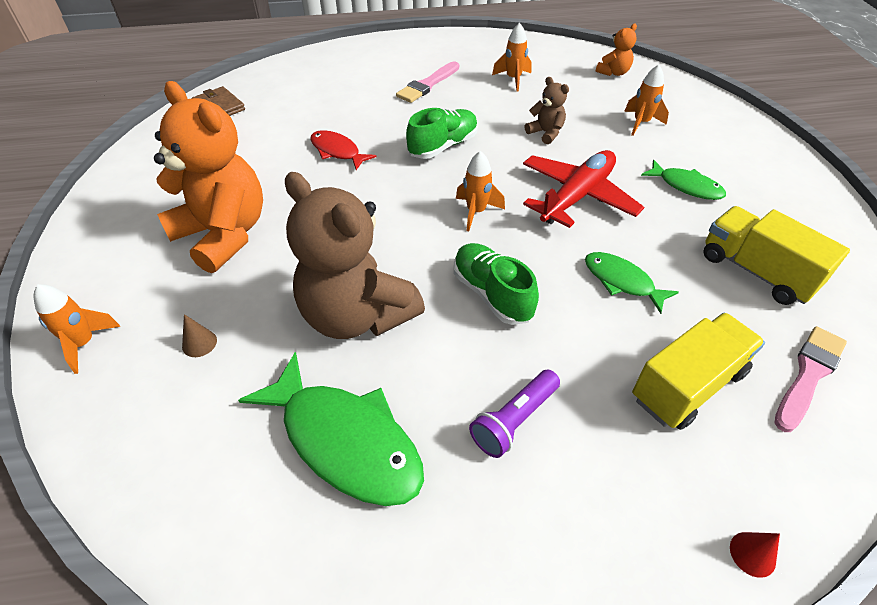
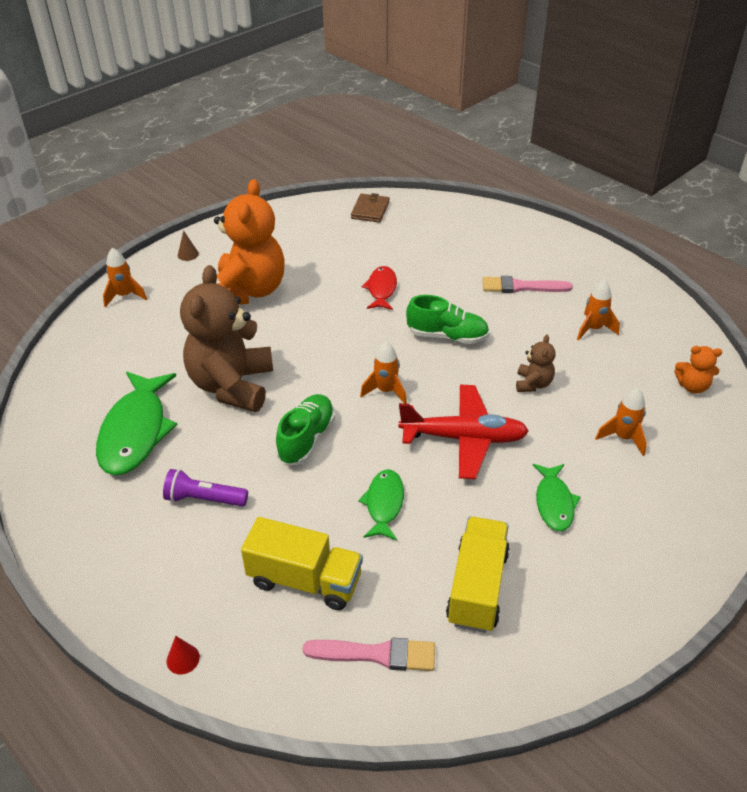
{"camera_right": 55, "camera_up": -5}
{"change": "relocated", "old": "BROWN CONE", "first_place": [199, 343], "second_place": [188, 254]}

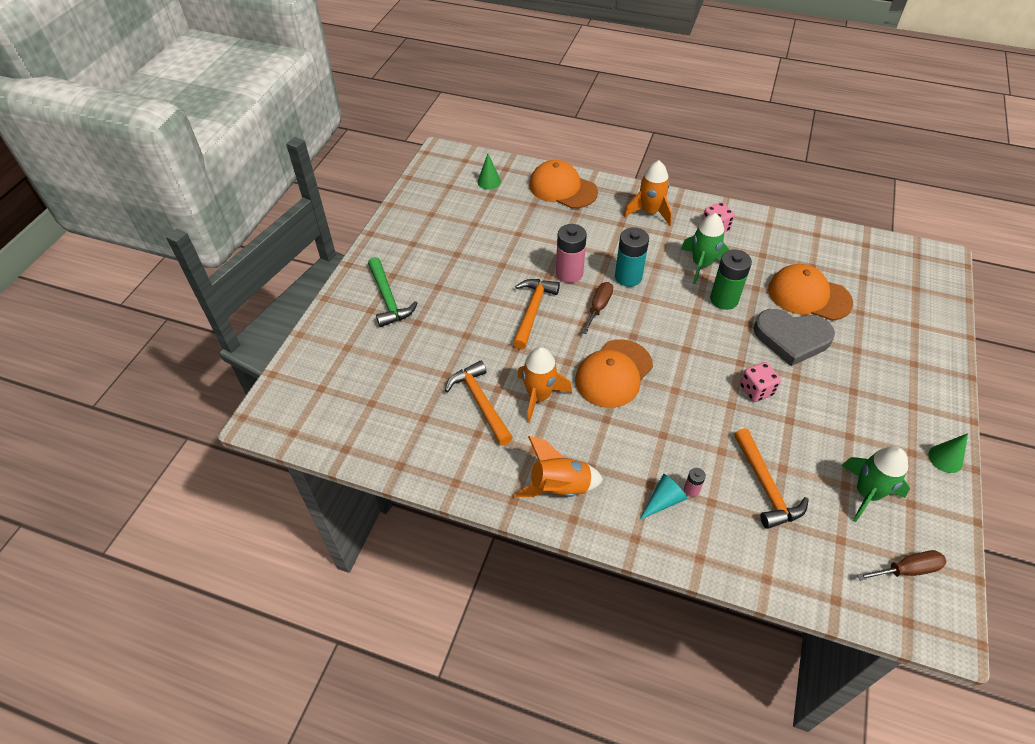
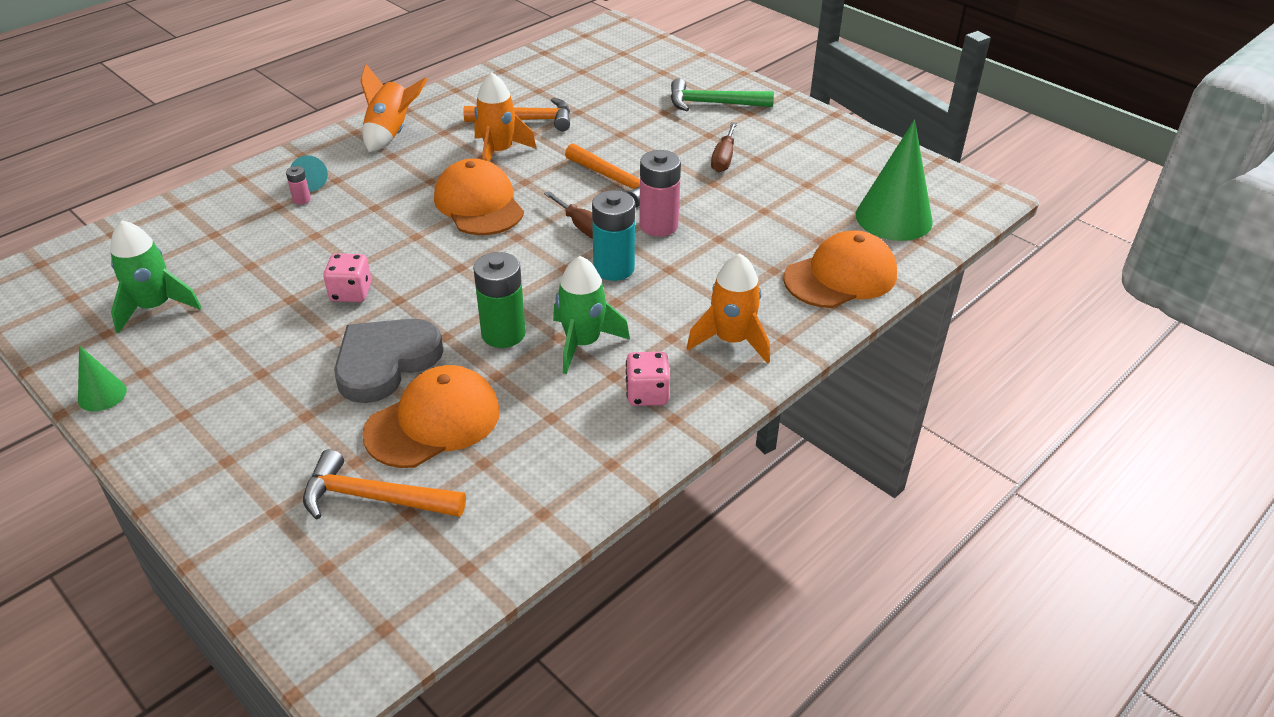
{"camera_right": 115, "camera_up": -10}
{"change": "size", "old": "GREEN CONE", "first_place": [489, 181], "second_place": [893, 218], "factor": 2.04}
{"change": "relocated", "old": "ORANGE HAMMER", "first_place": [765, 486], "second_place": [375, 498]}
{"change": "relocated", "old": "BROWN SCREWDRIVER", "first_place": [907, 570], "second_place": [723, 159]}

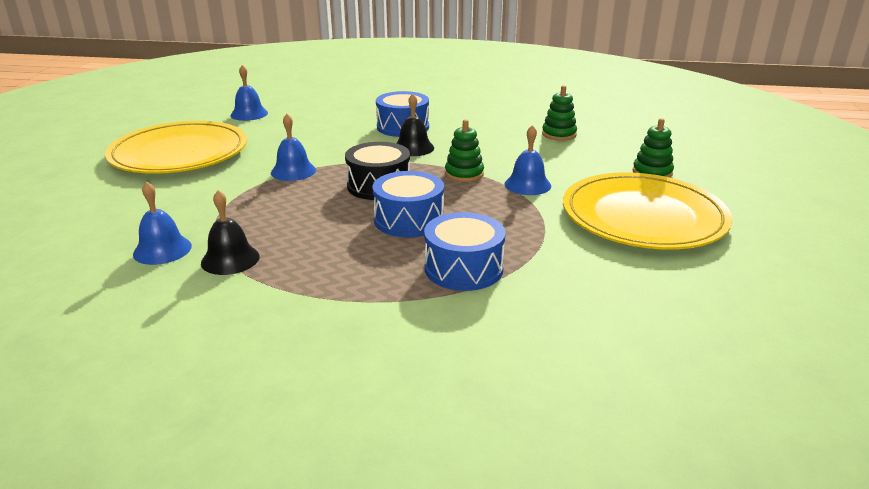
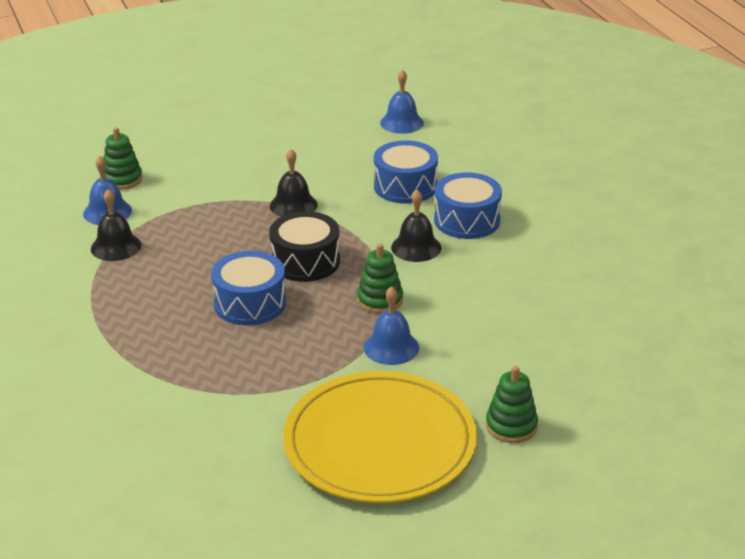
{"camera_right": 60, "camera_up": 5}
{"change": "missing", "old": "YELLOW PLATE", "first_place": [179, 153]}
{"change": "colour", "old": "BLUE BELL", "new": "BLACK BELL", "first_place": [293, 171], "second_place": [293, 205]}
{"change": "relocated", "old": "BLUE DRUM", "first_place": [463, 268], "second_place": [405, 186]}
{"change": "relocated", "old": "GREEN STACKING TOY", "first_place": [559, 134], "second_place": [122, 179]}

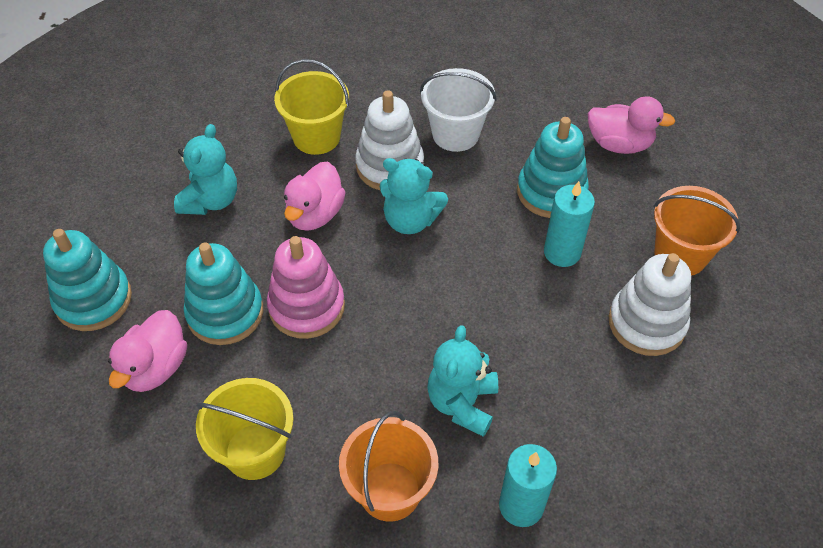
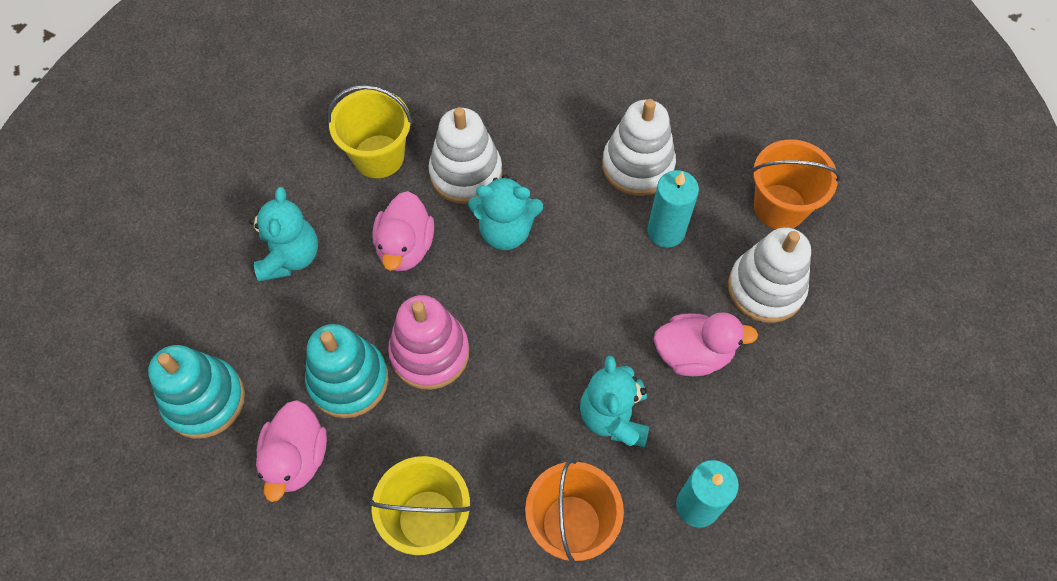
{"camera_right": -15, "camera_up": 10}
{"change": "missing", "old": "WHITE BUCKET", "first_place": [455, 134]}
{"change": "colour", "old": "TURQUOISE STACKING TOY", "new": "WHITE STACKING TOY", "first_place": [551, 192], "second_place": [637, 166]}
{"change": "relocated", "old": "PINK DUCK", "first_place": [619, 144], "second_place": [693, 354]}

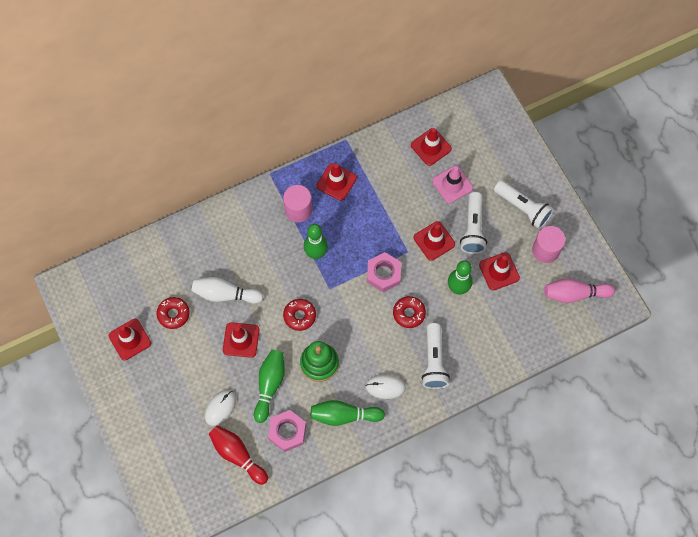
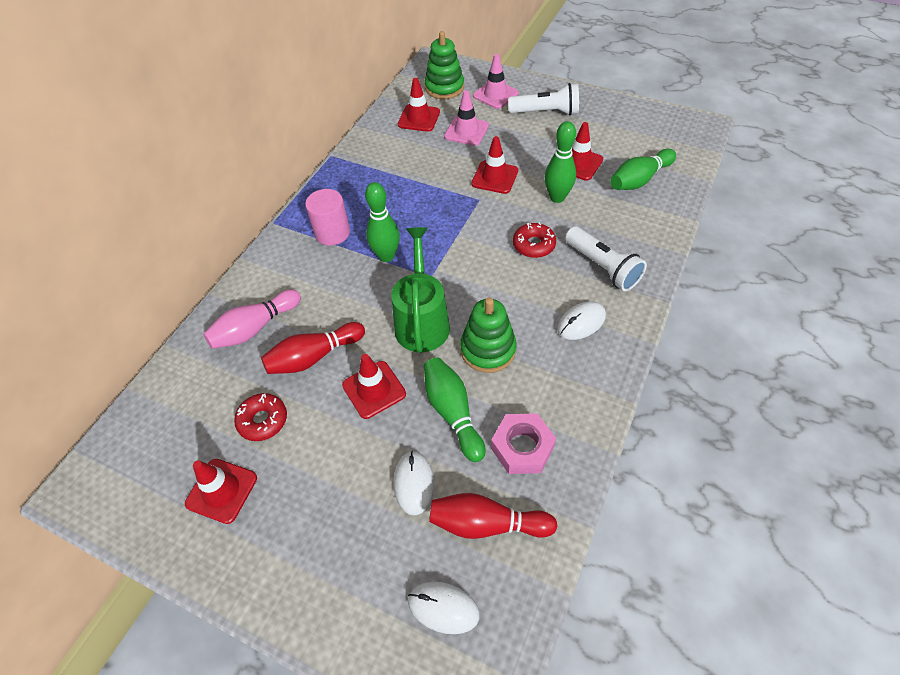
{"camera_right": -35, "camera_up": -15}
{"change": "colour", "old": "WHITE BOWLING PIN", "new": "RED BOWLING PIN", "first_place": [225, 294], "second_place": [314, 357]}
{"change": "exchanged", "old": "RED DONUT", "new": "GREEN WATERING CAN", "first_place": [299, 316], "second_place": [422, 320]}
{"change": "relocated", "old": "GREEN BOWLING PIN", "first_place": [344, 415], "second_place": [639, 179]}
{"change": "missing", "old": "RED TRAFFIC CONE", "first_place": [336, 182]}
{"change": "missing", "old": "PINK NUT", "first_place": [383, 274]}
{"change": "missing", "old": "WHITE FLASHLIGHT", "first_place": [473, 229]}
{"change": "missing", "old": "PINK CYLINDER", "first_place": [545, 250]}
{"change": "relocated", "old": "PINK BOWLING PIN", "first_place": [574, 294], "second_place": [255, 328]}
{"change": "appeared", "new": "WHITE MOUSE", "second_place": [443, 608]}
{"change": "appeared", "new": "GREEN STACKING TOY", "second_place": [444, 87]}
{"change": "appeared", "new": "PINK TRAFFIC CONE", "second_place": [495, 95]}

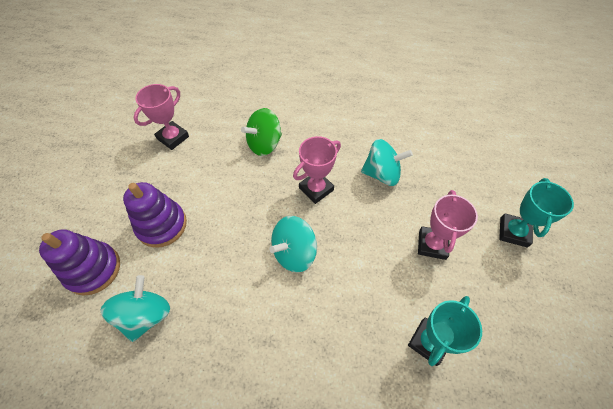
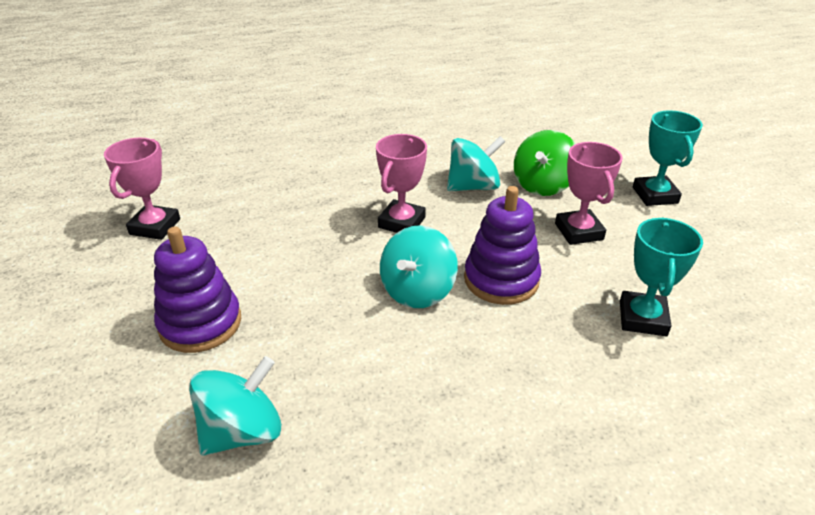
{"camera_right": -25, "camera_up": -20}
{"change": "relocated", "old": "PURPLE STACKING TOY", "first_place": [93, 269], "second_place": [501, 280]}
{"change": "spun", "old": "TURQUOISE SPINNING TOP", "first_place": [146, 315], "second_place": [242, 431], "degrees": 60}
{"change": "relocated", "old": "GREEN SPINNING TOP", "first_place": [264, 144], "second_place": [542, 185]}

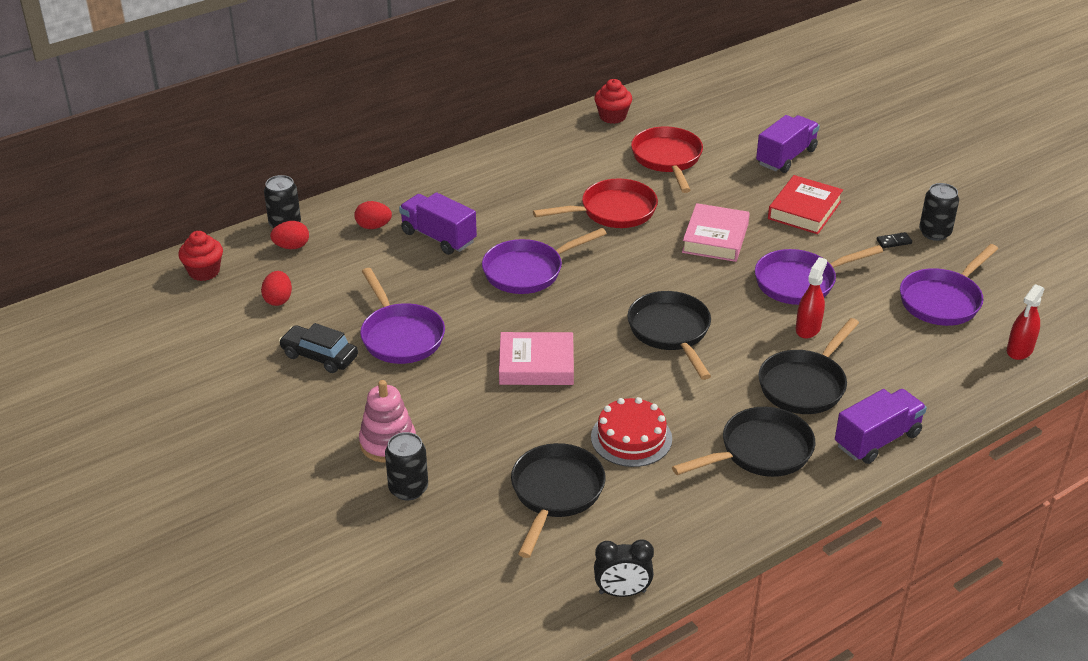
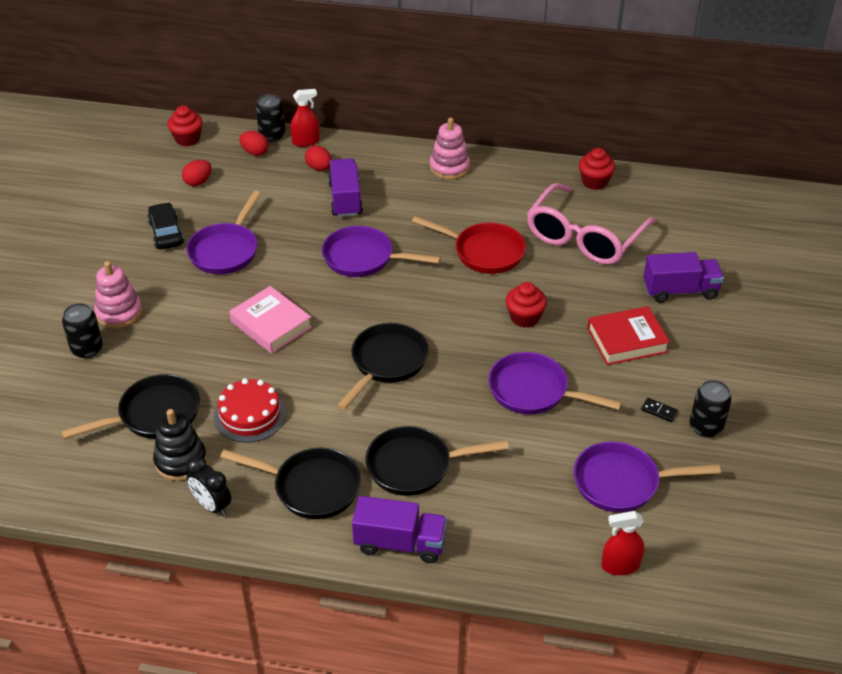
{"camera_right": 45, "camera_up": 5}
{"change": "relocated", "old": "BLACK CLOCK", "first_place": [622, 592], "second_place": [212, 505]}
{"change": "exchanged", "old": "RED PAN", "new": "PINK GLASSES", "first_place": [667, 159], "second_place": [584, 237]}
{"change": "exchanged", "old": "PINK BOOK", "new": "RED CUPCAKE", "first_place": [715, 238], "second_place": [524, 318]}
{"change": "relocated", "old": "RED SPRAY BOTTLE", "first_place": [808, 328], "second_place": [306, 141]}
{"change": "appeared", "new": "BLACK STACKING TOY", "second_place": [181, 461]}
{"change": "appeared", "new": "PINK STACKING TOY", "second_place": [449, 167]}

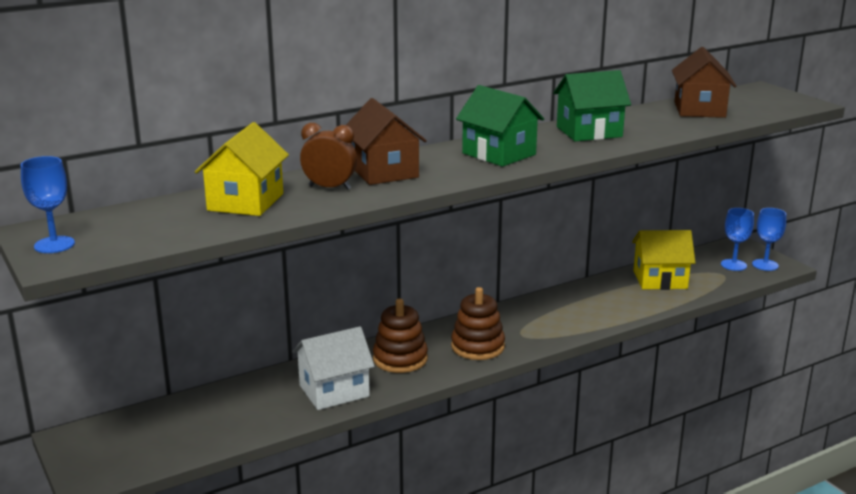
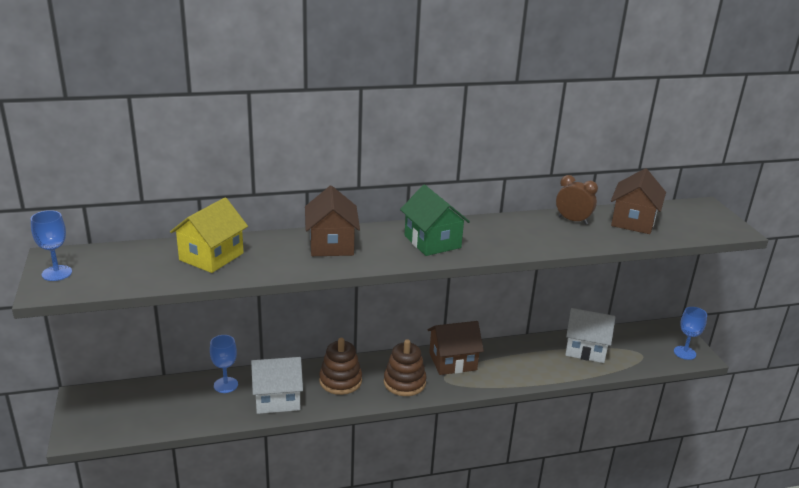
{"camera_right": 15, "camera_up": 5}
{"change": "relocated", "old": "BROWN CLOCK", "first_place": [329, 187], "second_place": [572, 220]}
{"change": "missing", "old": "GREEN HOUSE", "first_place": [589, 132]}
{"change": "colour", "old": "YELLOW HOUSE", "new": "WHITE HOUSE", "first_place": [660, 280], "second_place": [585, 349]}
{"change": "relocated", "old": "BLUE GOBLET", "first_place": [733, 265], "second_place": [225, 385]}
{"change": "appeared", "new": "BROWN HOUSE", "second_place": [452, 361]}

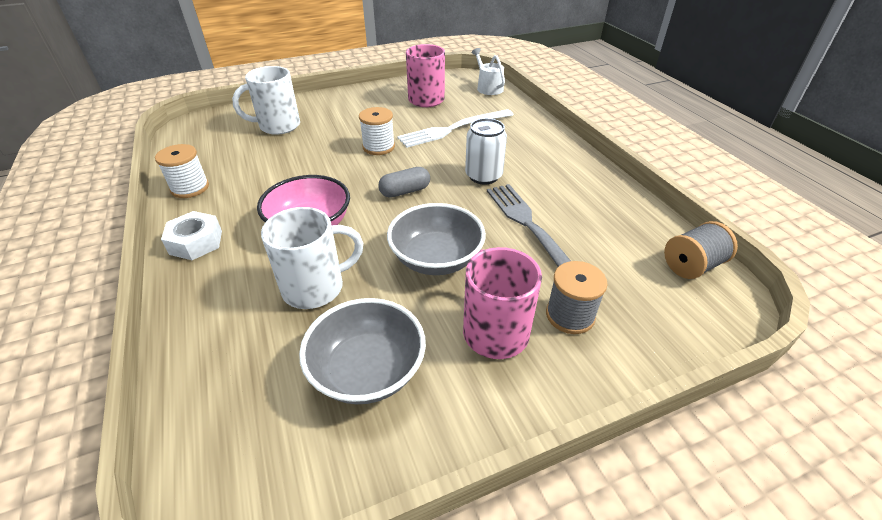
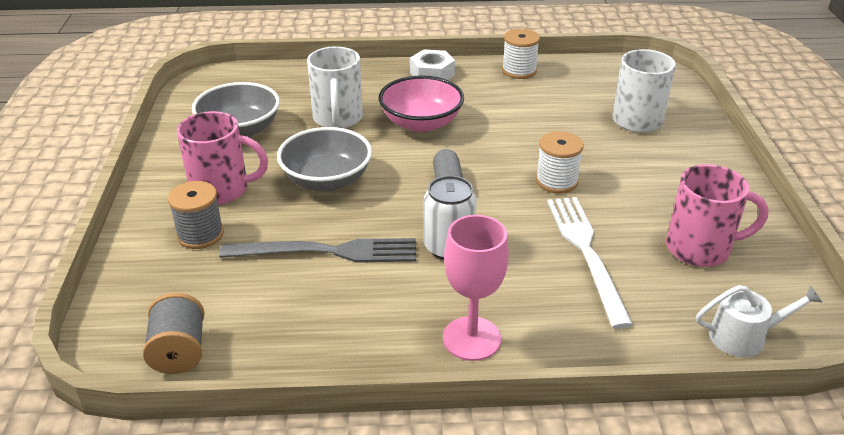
{"camera_right": 110, "camera_up": -5}
{"change": "appeared", "new": "PINK GOBLET", "second_place": [471, 338]}

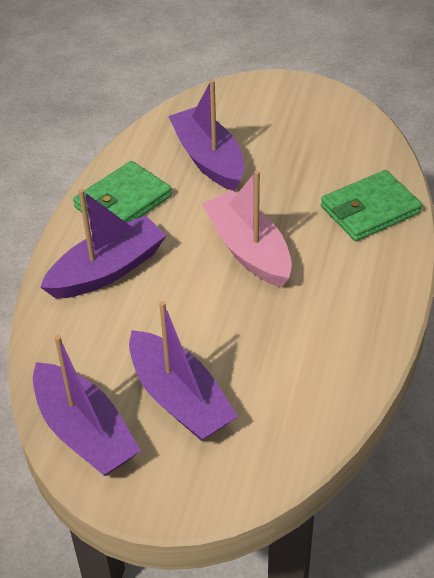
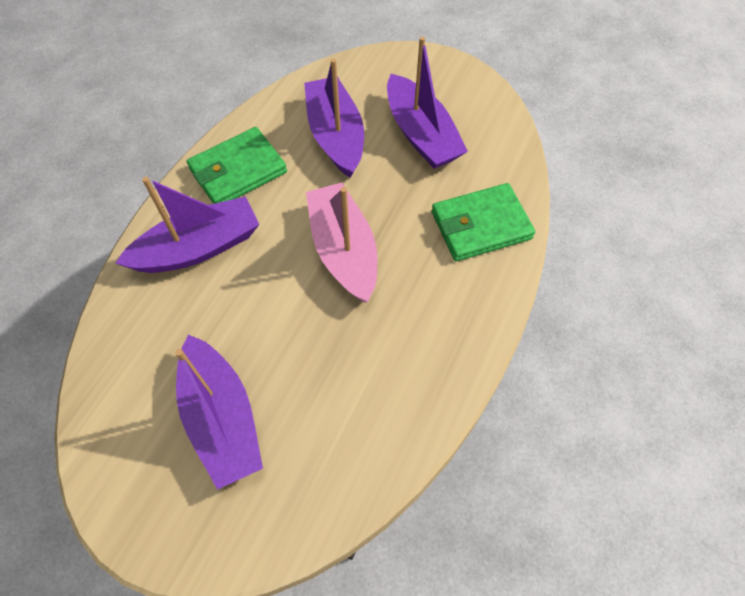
{"camera_right": 10, "camera_up": 15}
{"change": "relocated", "old": "PURPLE BOAT", "first_place": [84, 432], "second_place": [421, 134]}

